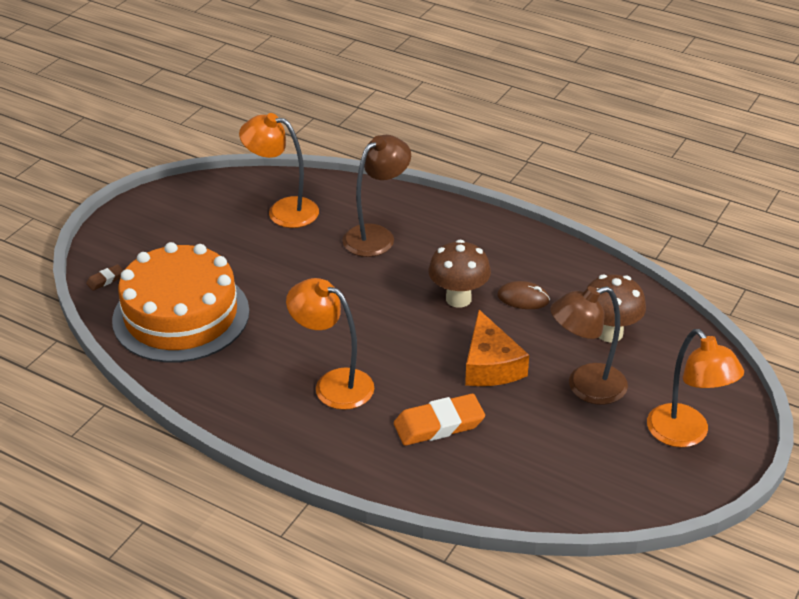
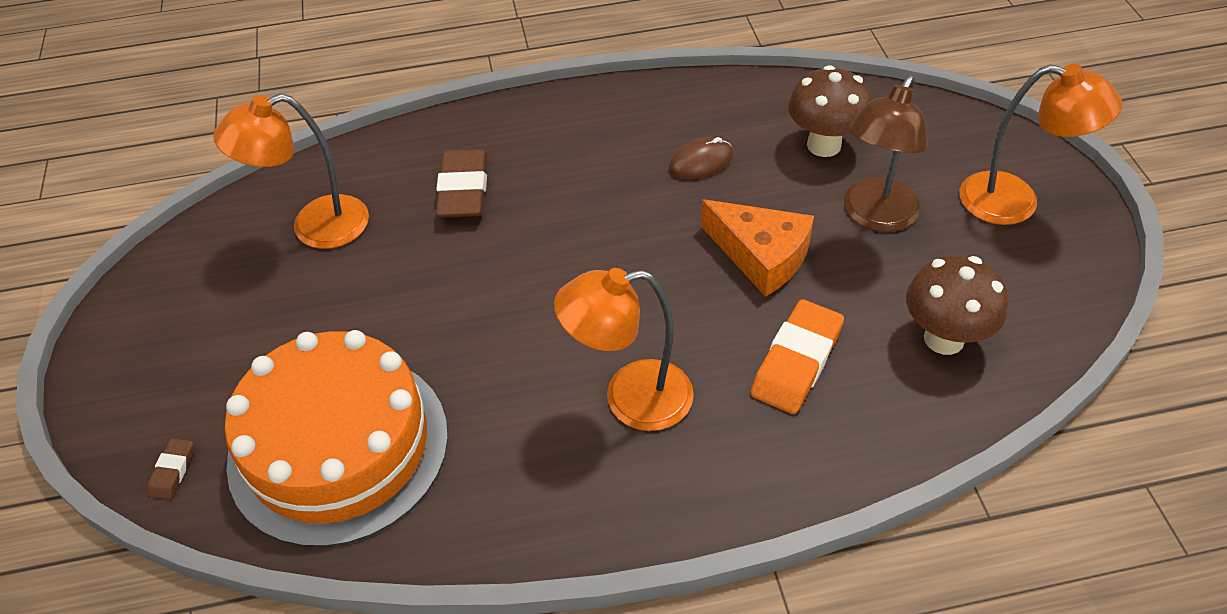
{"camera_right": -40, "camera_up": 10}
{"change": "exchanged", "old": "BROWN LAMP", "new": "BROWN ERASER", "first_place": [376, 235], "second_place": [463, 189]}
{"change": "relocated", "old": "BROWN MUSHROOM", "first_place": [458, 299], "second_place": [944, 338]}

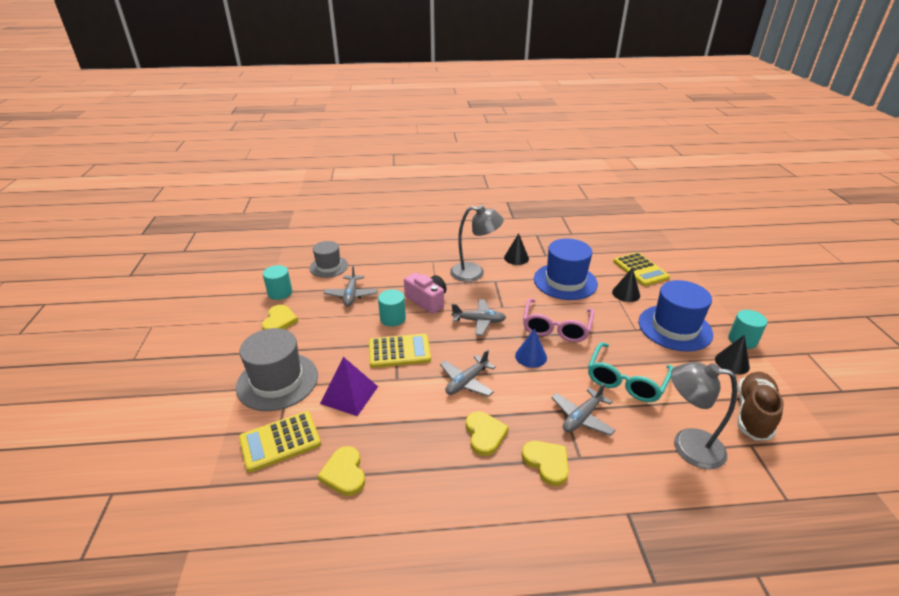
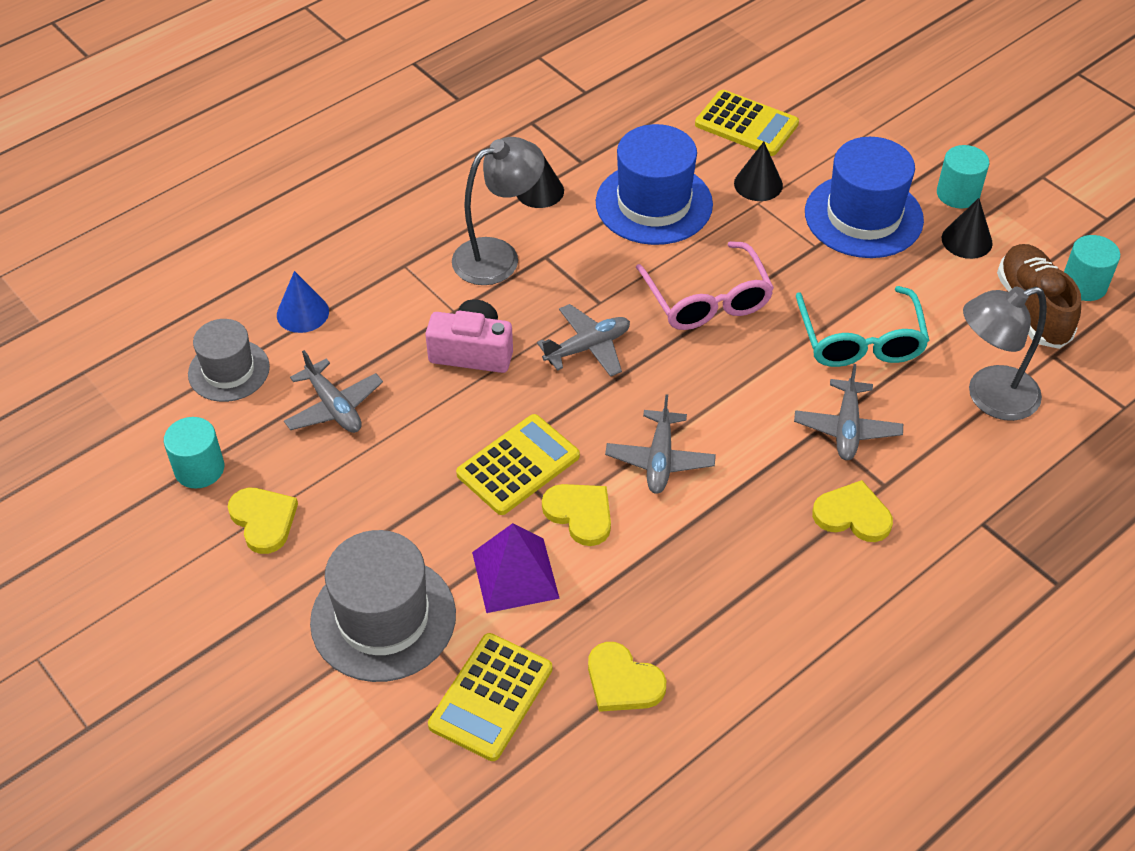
{"camera_right": -35, "camera_up": 15}
{"change": "relocated", "old": "TURQUOISE CYLINDER", "first_place": [392, 318], "second_place": [1084, 285]}
{"change": "relocated", "old": "YELLOW HEART", "first_place": [485, 434], "second_place": [580, 514]}
{"change": "relocated", "old": "BLUE CONE", "first_place": [531, 356], "second_place": [302, 313]}

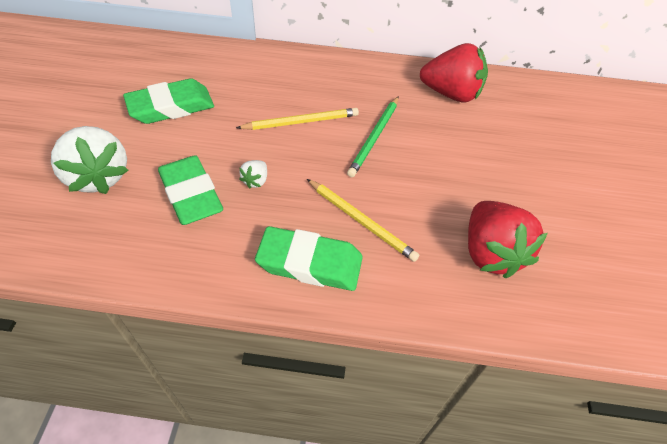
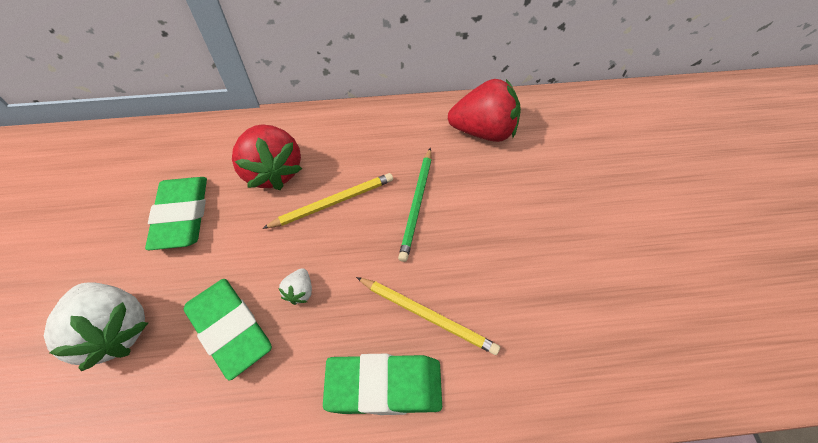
{"camera_right": -10, "camera_up": 5}
{"change": "spun", "old": "GREEN ERASER", "first_place": [171, 107], "second_place": [182, 216], "degrees": -60}
{"change": "relocated", "old": "RED STRAWBERRY", "first_place": [490, 253], "second_place": [273, 171]}

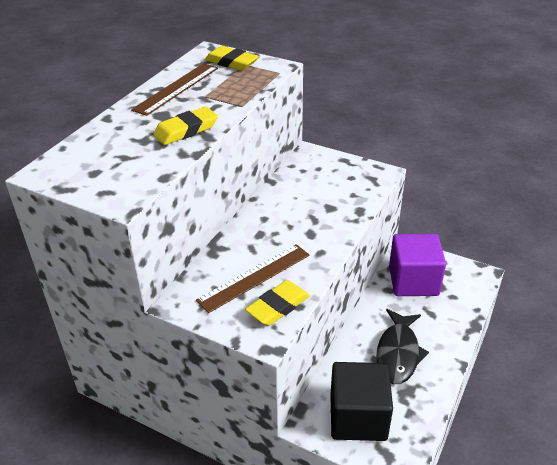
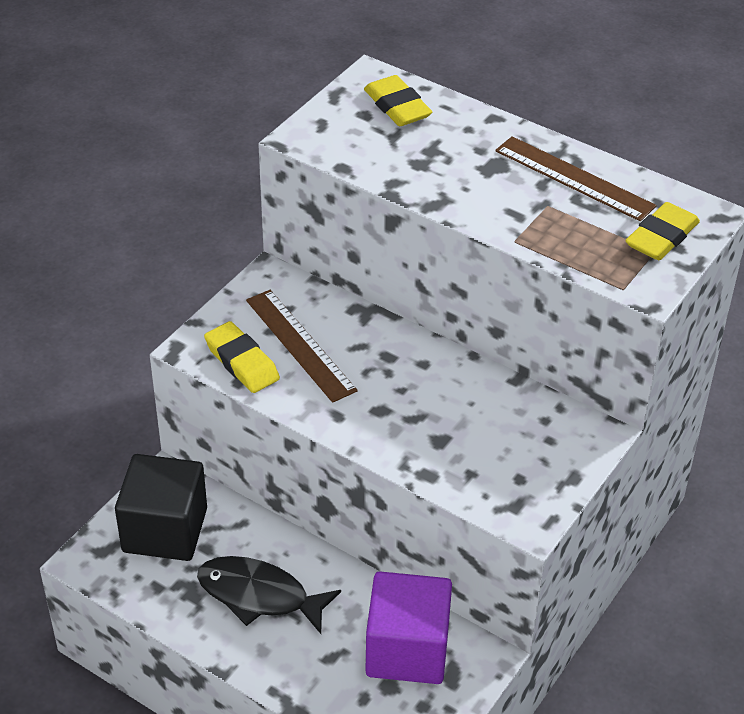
{"camera_right": 95, "camera_up": 5}
{"change": "relocated", "old": "YELLOW ERASER", "first_place": [186, 130], "second_place": [397, 106]}

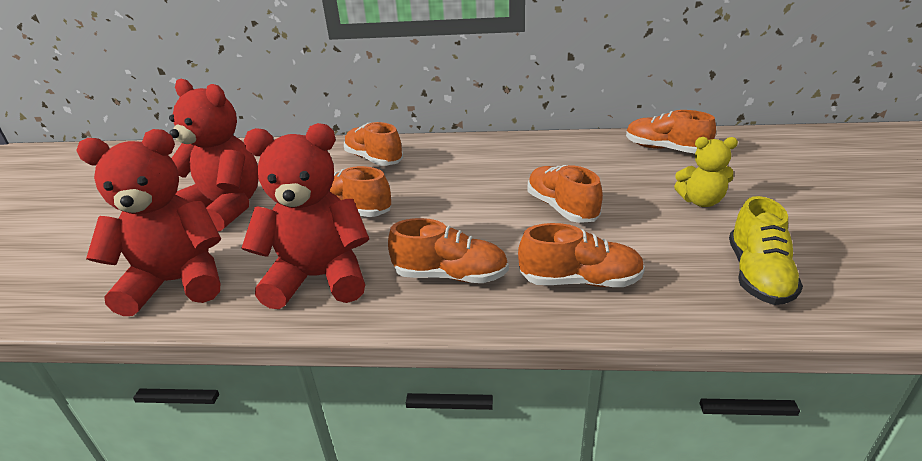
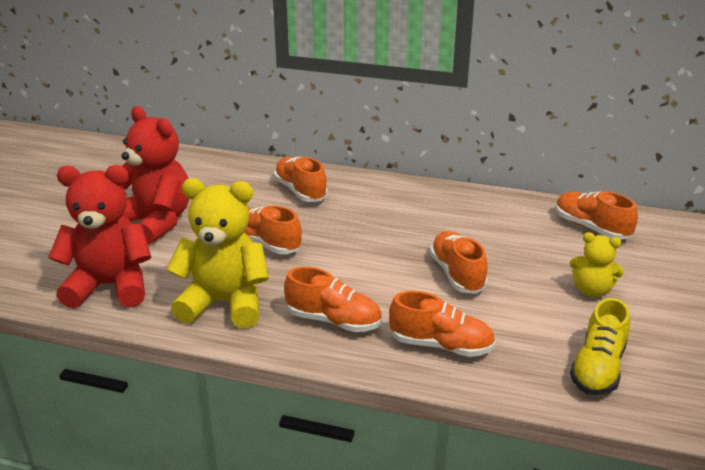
{"camera_right": 10, "camera_up": 0}
{"change": "colour", "old": "RED TEDDY BEAR", "new": "YELLOW TEDDY BEAR", "first_place": [319, 278], "second_place": [225, 303]}

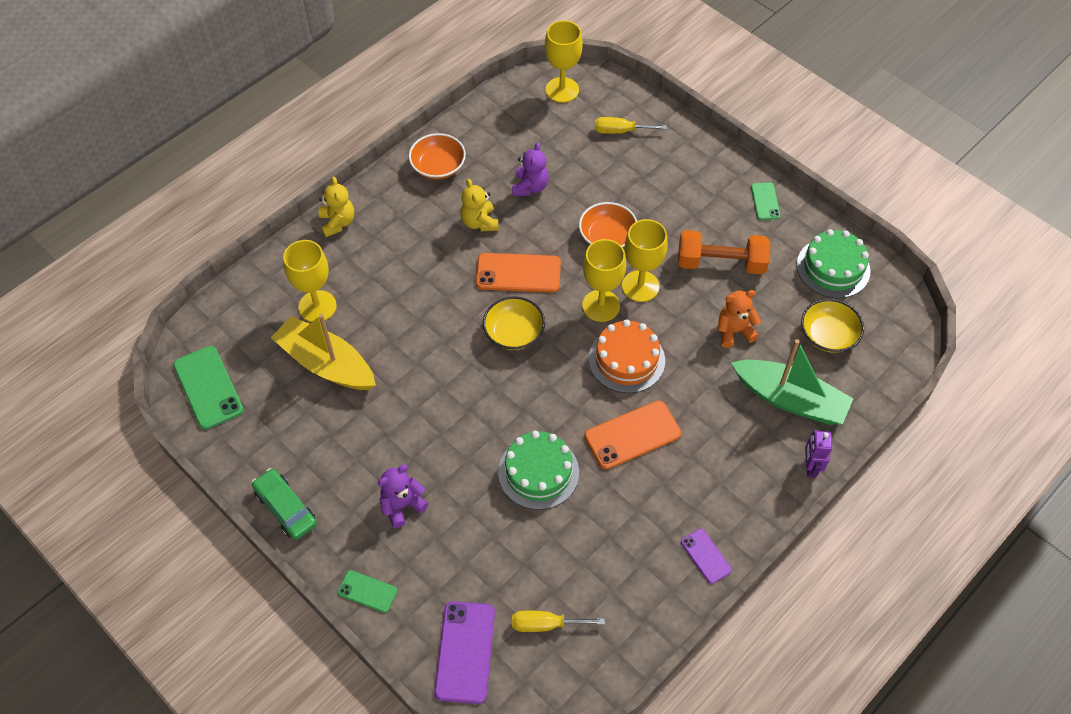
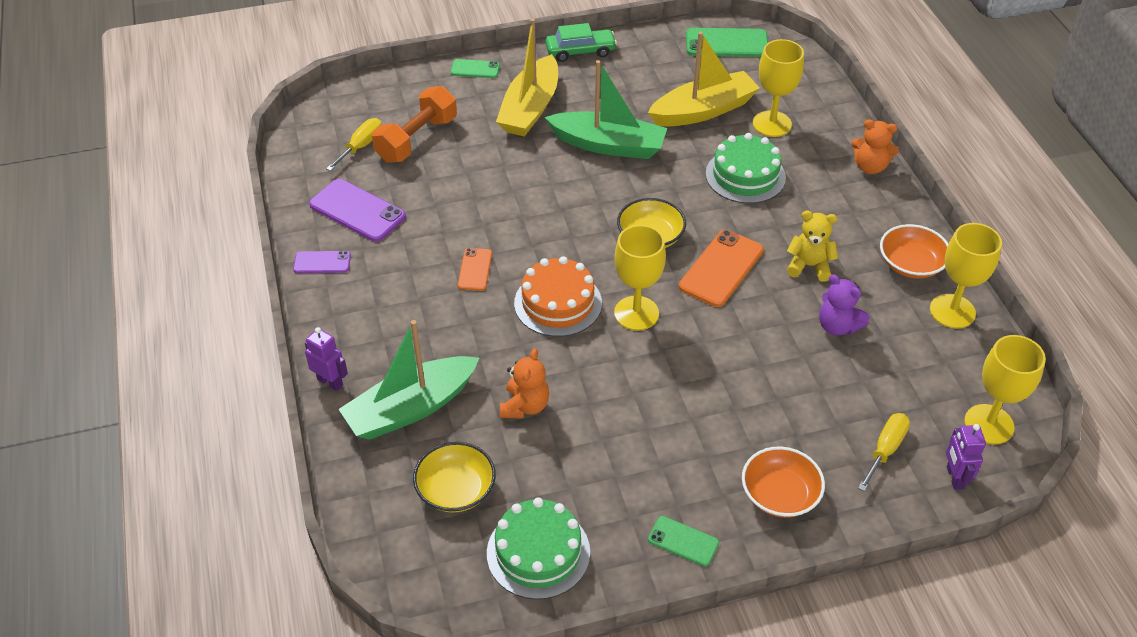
{"camera_right": 120, "camera_up": -10}
{"change": "colour", "old": "YELLOW TEDDY BEAR", "new": "ORANGE TEDDY BEAR", "first_place": [337, 222], "second_place": [870, 167]}
{"change": "spun", "old": "GREEN PHONE", "first_place": [367, 591], "second_place": [475, 69], "degrees": 45}
{"change": "exchanged", "old": "PURPLE TEDDY BEAR", "new": "YELLOW BOAT", "first_place": [402, 505], "second_place": [530, 108]}
{"change": "relocated", "old": "PURPLE PHONE", "first_place": [465, 652], "second_place": [357, 211]}
{"change": "relocated", "old": "GREEN CAKE", "first_place": [538, 472], "second_place": [745, 176]}
{"change": "relocated", "old": "ORANGE BOWL", "first_place": [607, 236], "second_place": [780, 494]}
{"change": "size", "old": "ORANGE PHONE", "first_place": [632, 435], "second_place": [475, 269], "factor": 0.57}
{"change": "relocated", "old": "YELLOW GOBLET", "first_place": [640, 286], "second_place": [952, 311]}
{"change": "relocated", "old": "ORANGE DUMBBELL", "first_place": [721, 263], "second_place": [417, 139]}
{"change": "appeared", "new": "GREEN BOAT", "second_place": [608, 145]}
{"change": "appeared", "new": "PURPLE ROBOT", "second_place": [954, 477]}

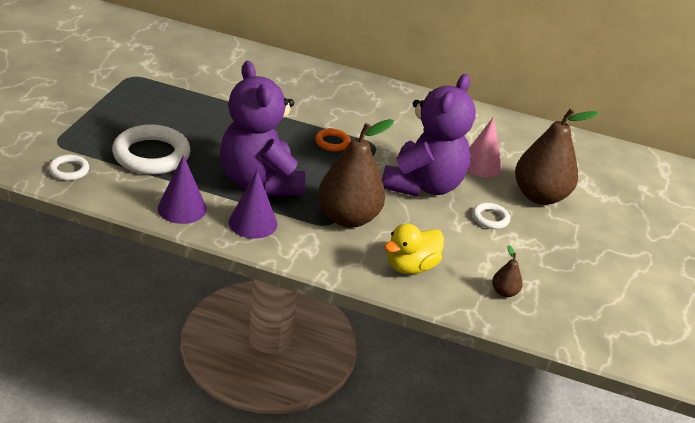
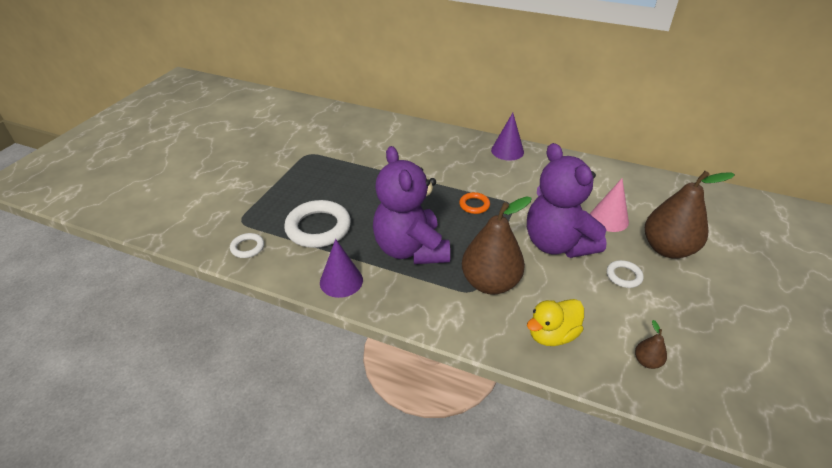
{"camera_right": 10, "camera_up": 5}
{"change": "relocated", "old": "PURPLE CONE", "first_place": [253, 223], "second_place": [507, 151]}
{"change": "spun", "old": "PURPLE TEDDY BEAR", "first_place": [422, 185], "second_place": [557, 244], "degrees": 120}

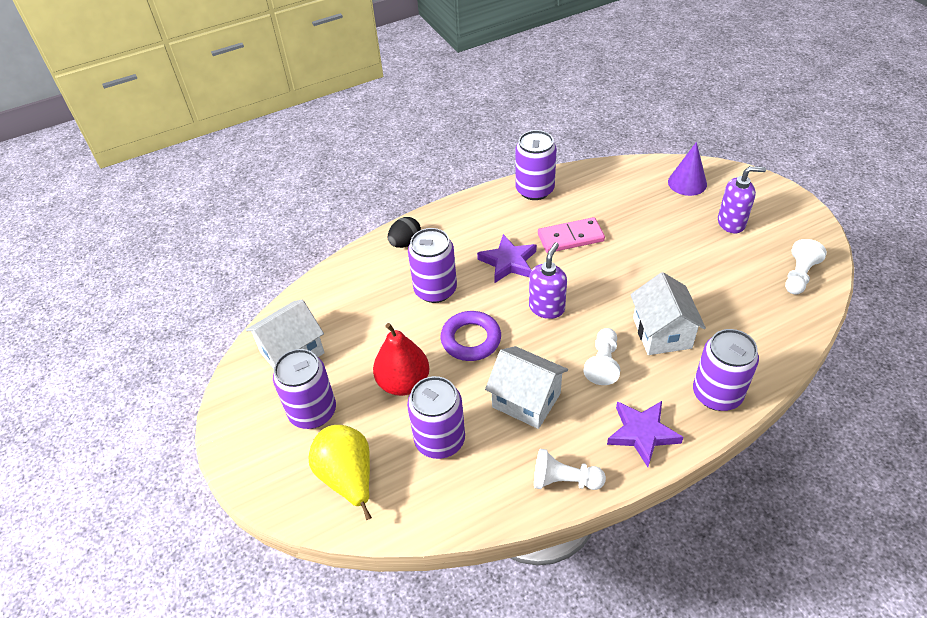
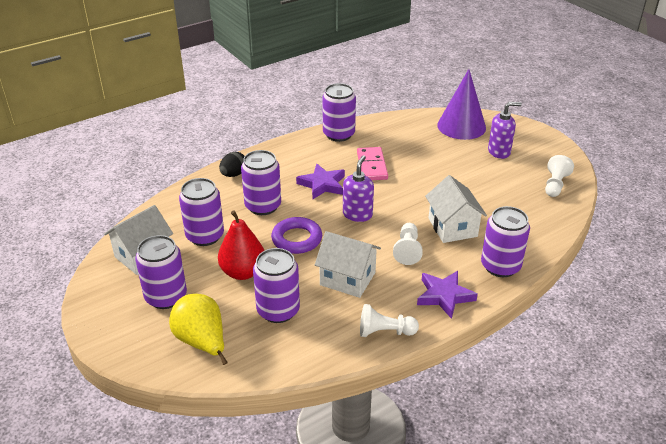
{"camera_right": -10, "camera_up": -10}
{"change": "spun", "old": "PINK DOMINO", "first_place": [570, 237], "second_place": [372, 166], "degrees": -75}
{"change": "size", "old": "PURPLE CONE", "first_place": [687, 183], "second_place": [461, 126], "factor": 1.56}
{"change": "appeared", "new": "PURPLE CAN", "second_place": [205, 236]}

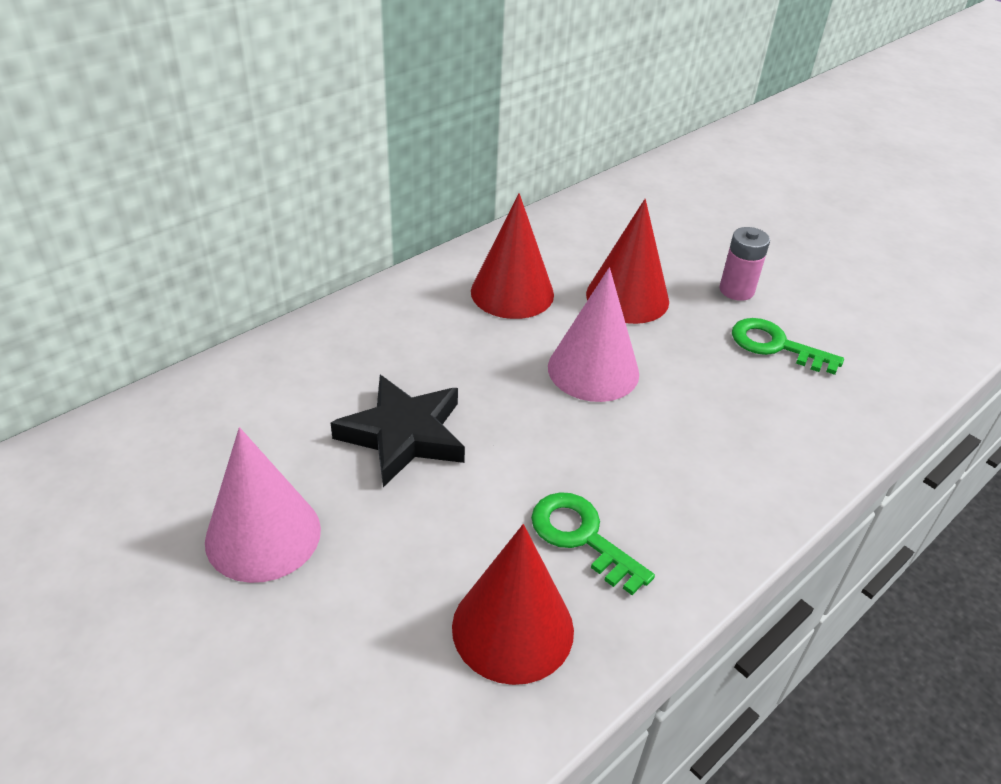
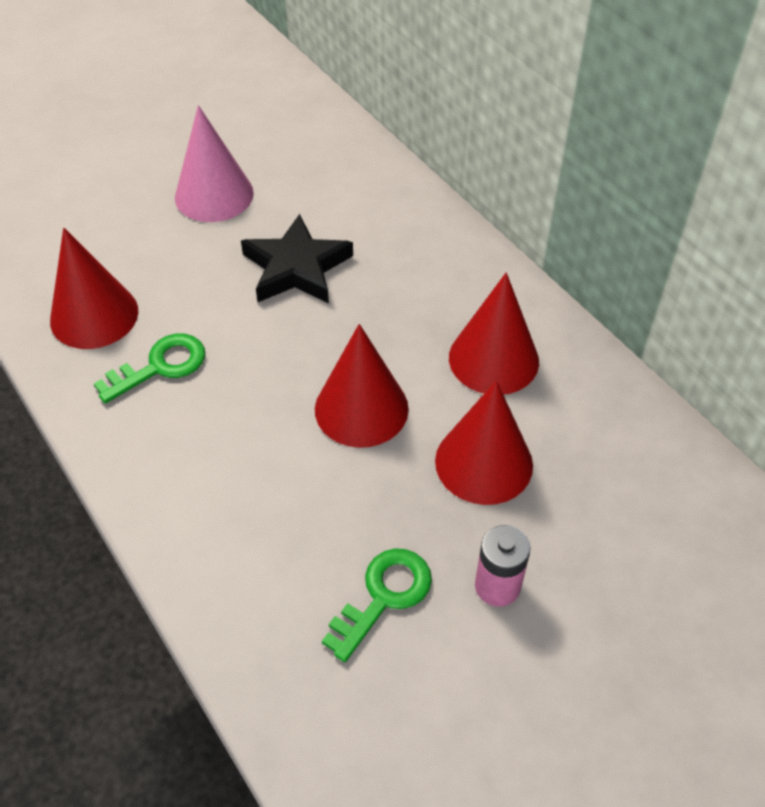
{"camera_right": 100, "camera_up": 10}
{"change": "colour", "old": "PINK CONE", "new": "RED CONE", "first_place": [593, 370], "second_place": [361, 408]}

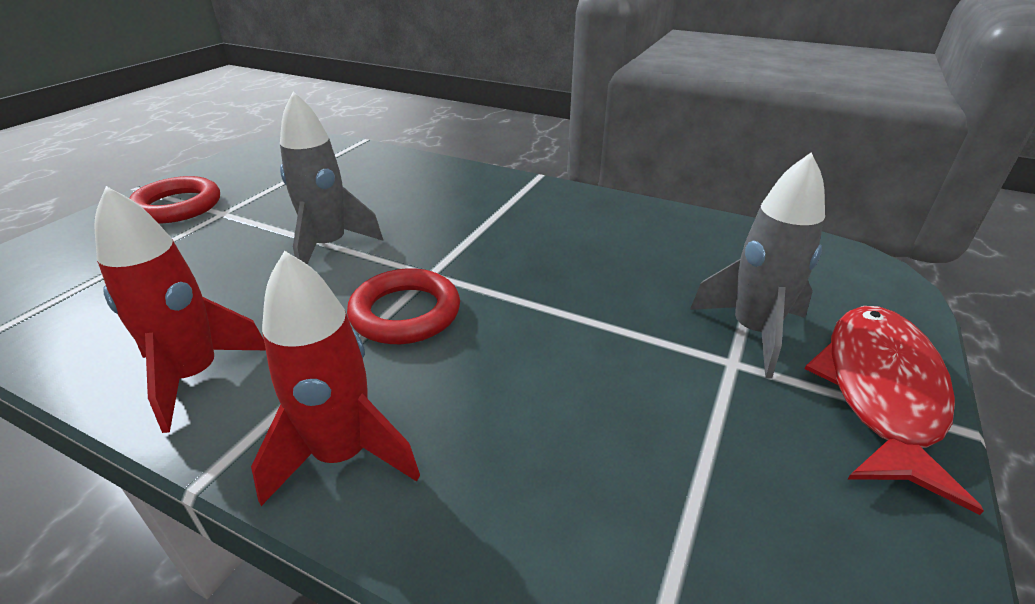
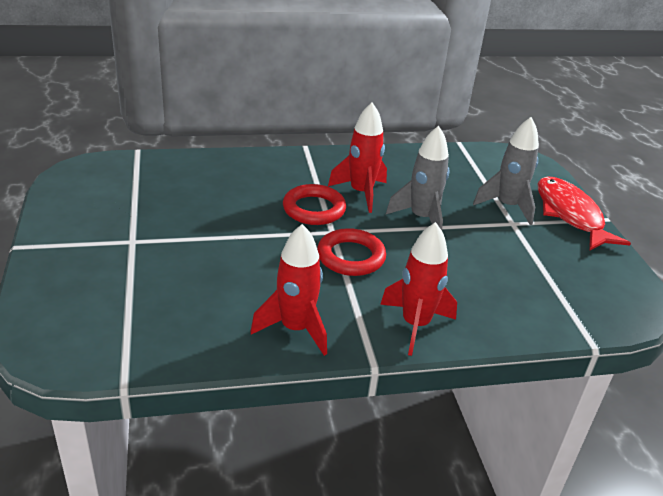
{"camera_right": -40, "camera_up": 0}
{"change": "relocated", "old": "RED RING", "first_place": [177, 206], "second_place": [314, 209]}
{"change": "relocated", "old": "GREY ROCKET", "first_place": [329, 246], "second_place": [421, 218]}
{"change": "appeared", "new": "RED ROCKET", "second_place": [361, 193]}

